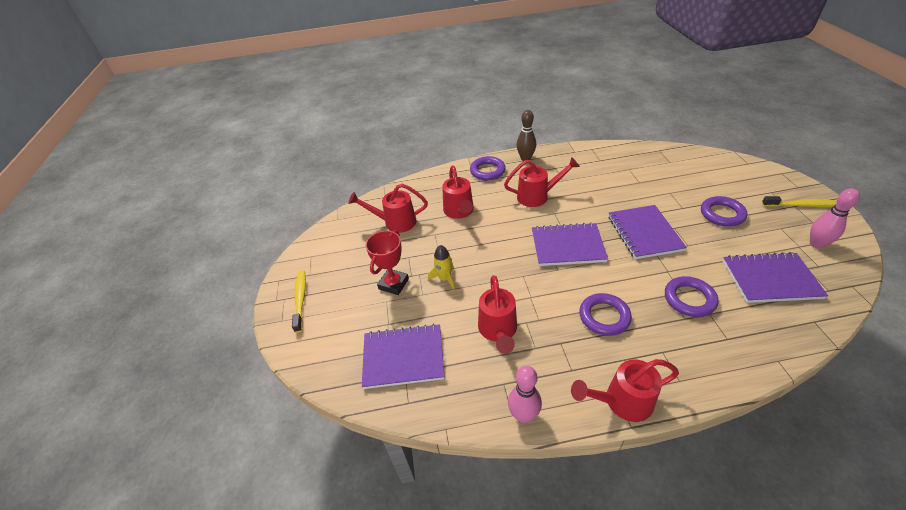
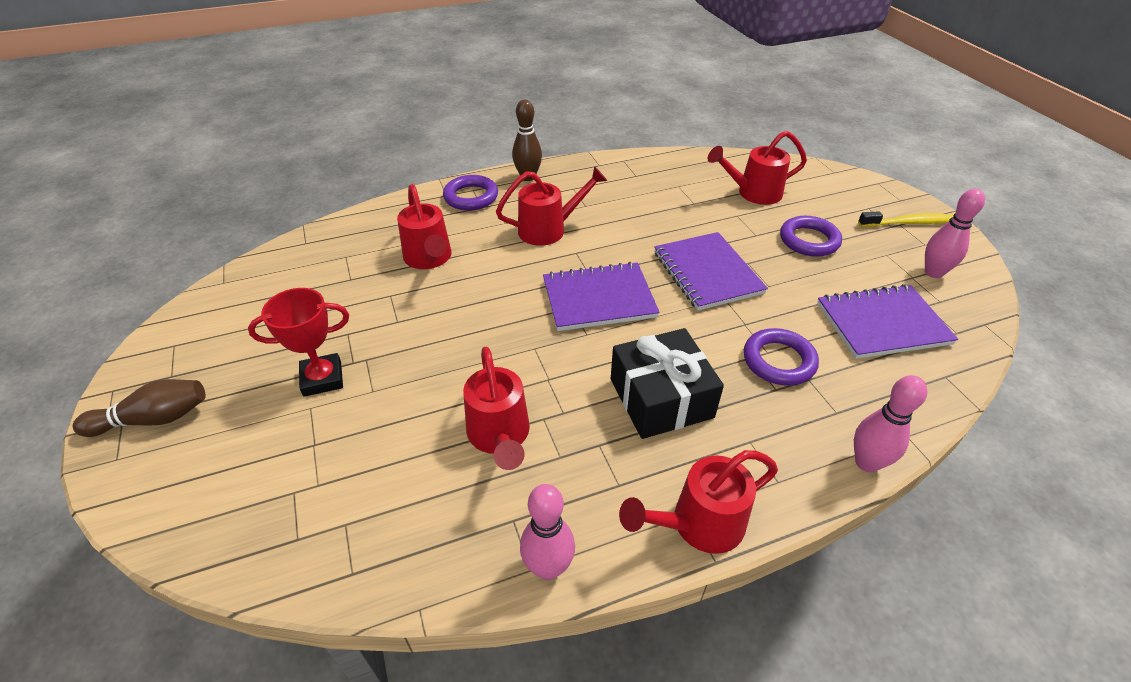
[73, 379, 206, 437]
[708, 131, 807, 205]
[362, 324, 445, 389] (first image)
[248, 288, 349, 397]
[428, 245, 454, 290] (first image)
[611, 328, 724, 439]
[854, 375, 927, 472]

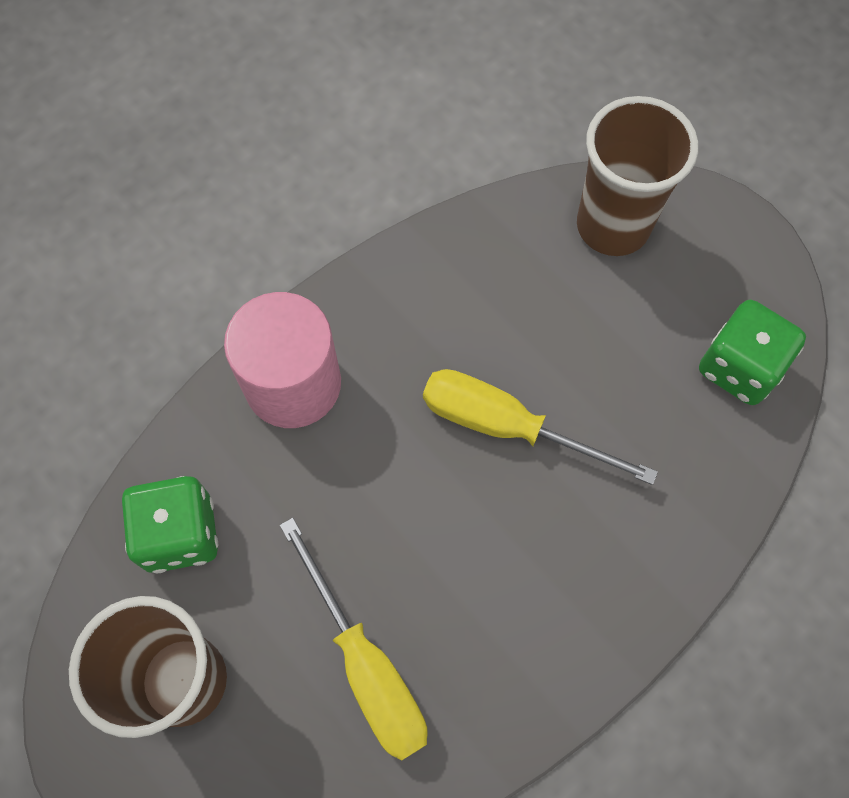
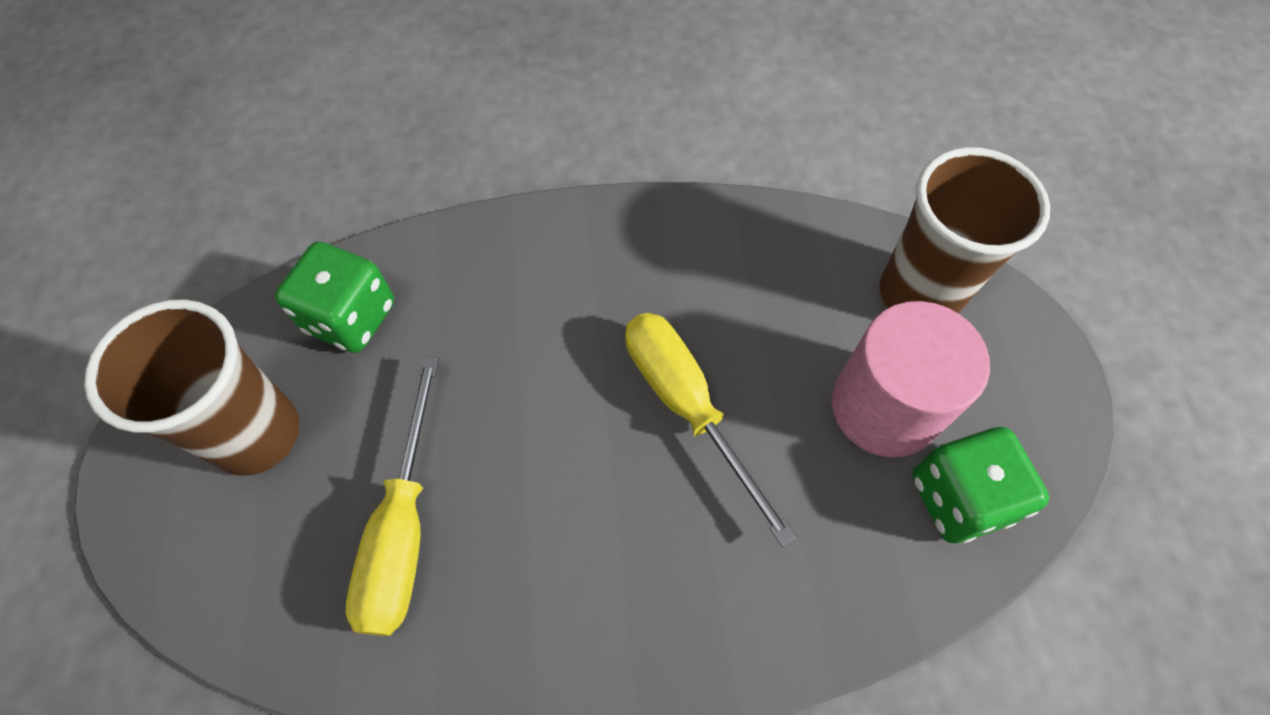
[832, 301, 990, 458]

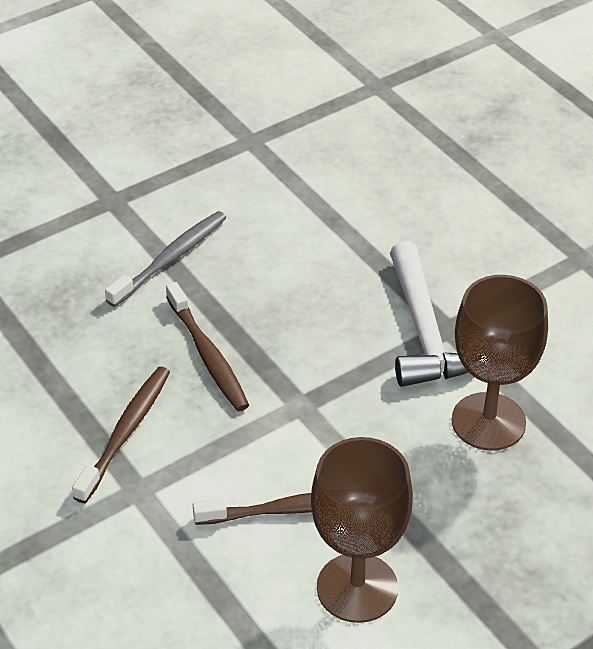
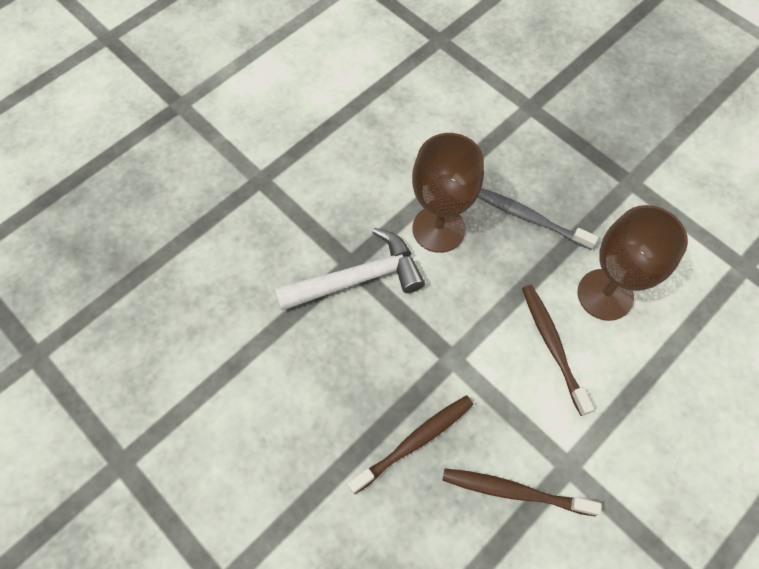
[478, 188, 598, 250]

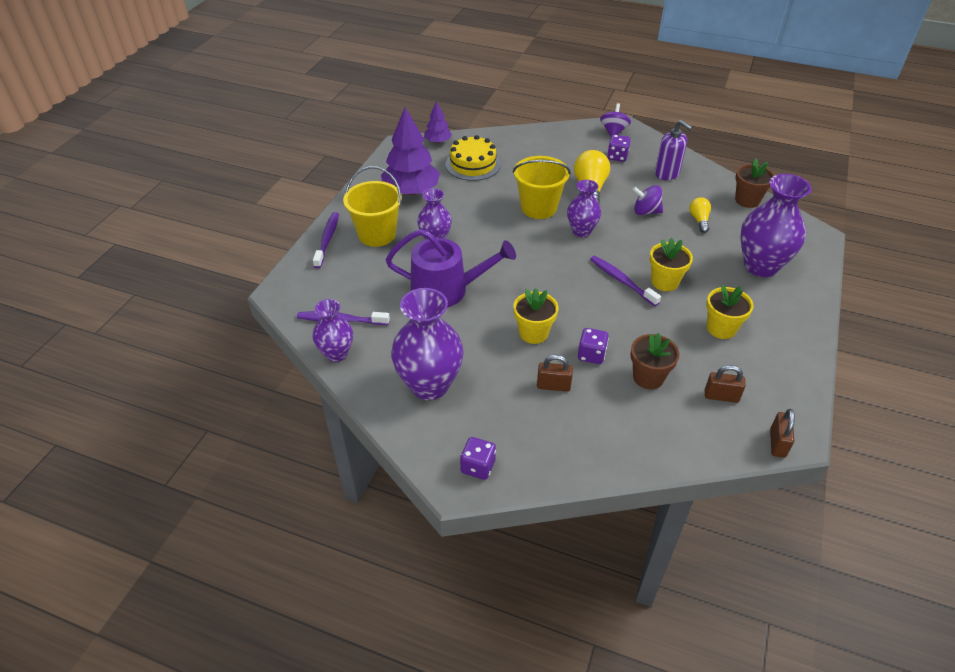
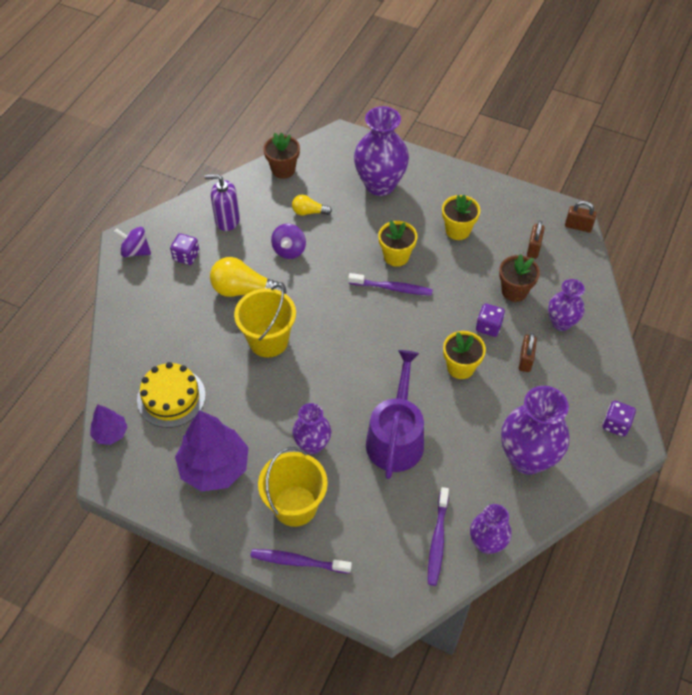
[548, 279, 585, 331]
[348, 273, 433, 296]
[204, 174, 240, 231]

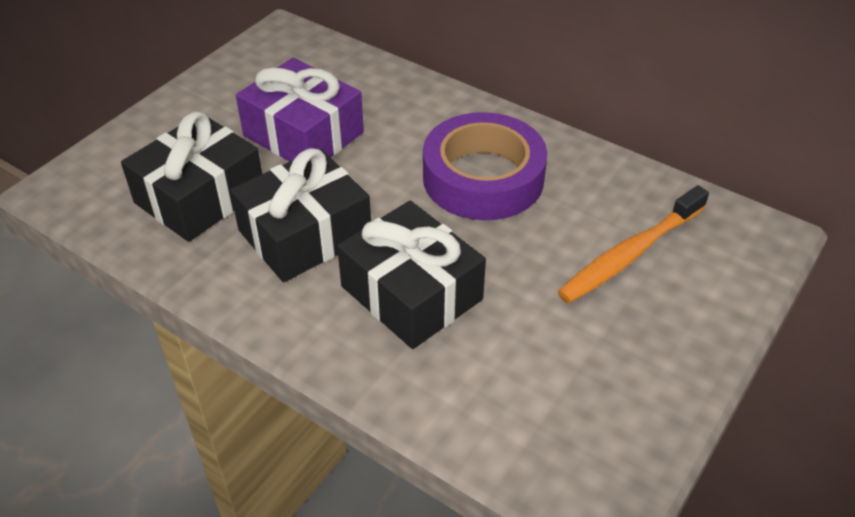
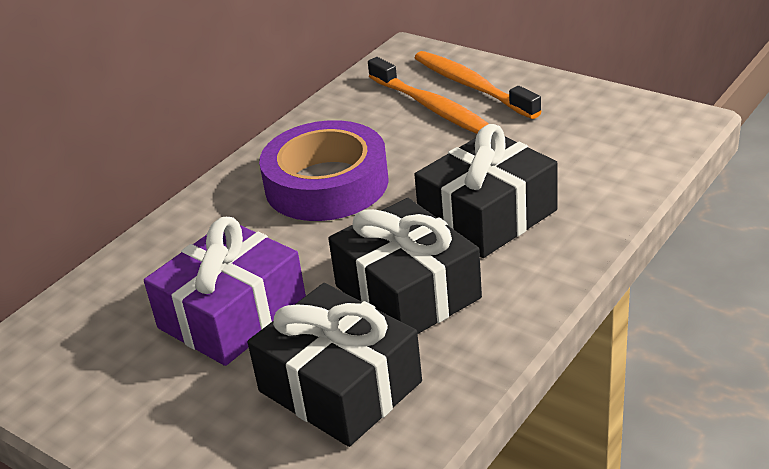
[415, 51, 542, 119]

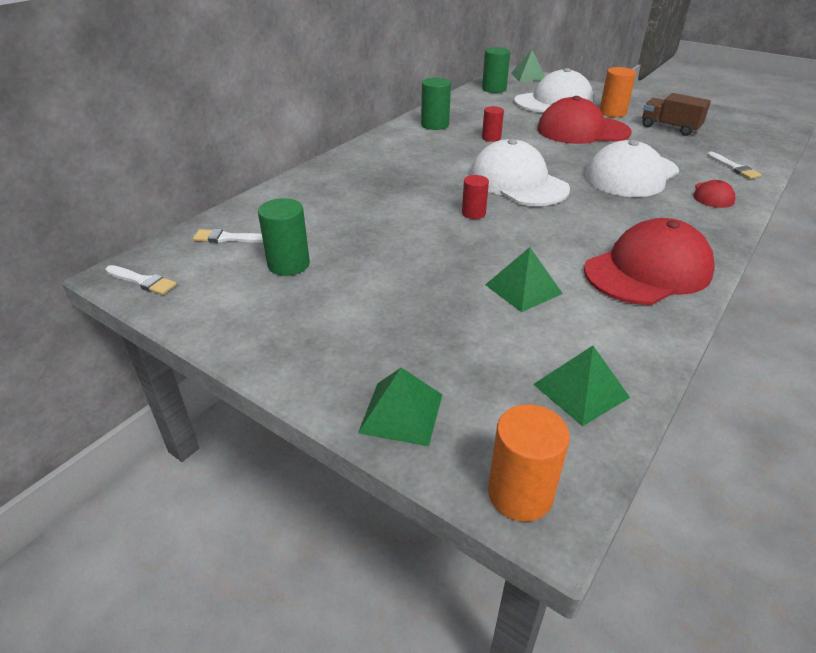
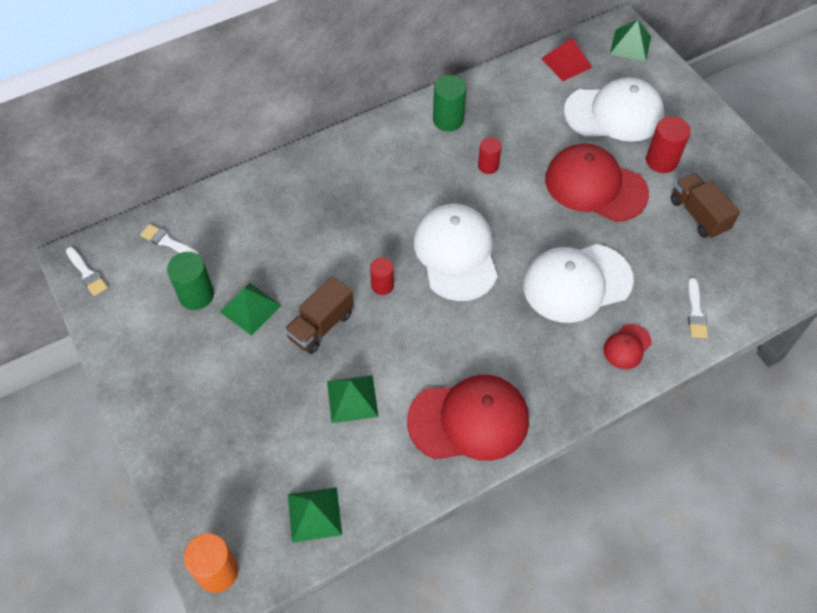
[220, 283, 282, 336]
[541, 38, 593, 81]
[646, 116, 691, 173]
[284, 276, 354, 354]

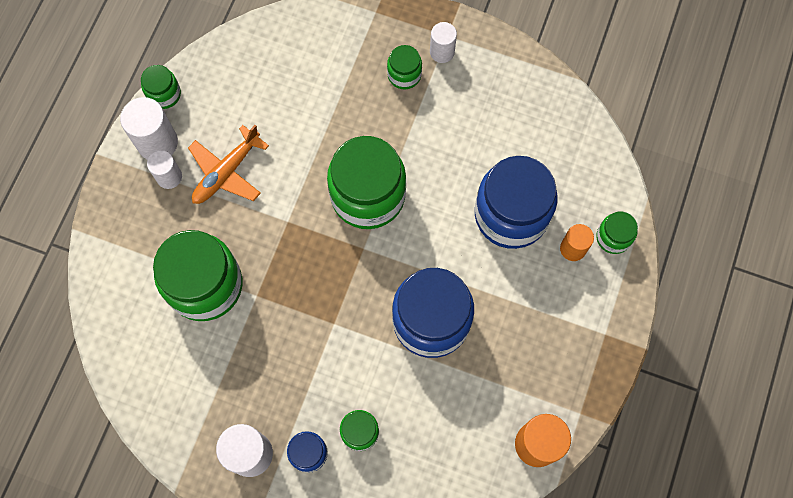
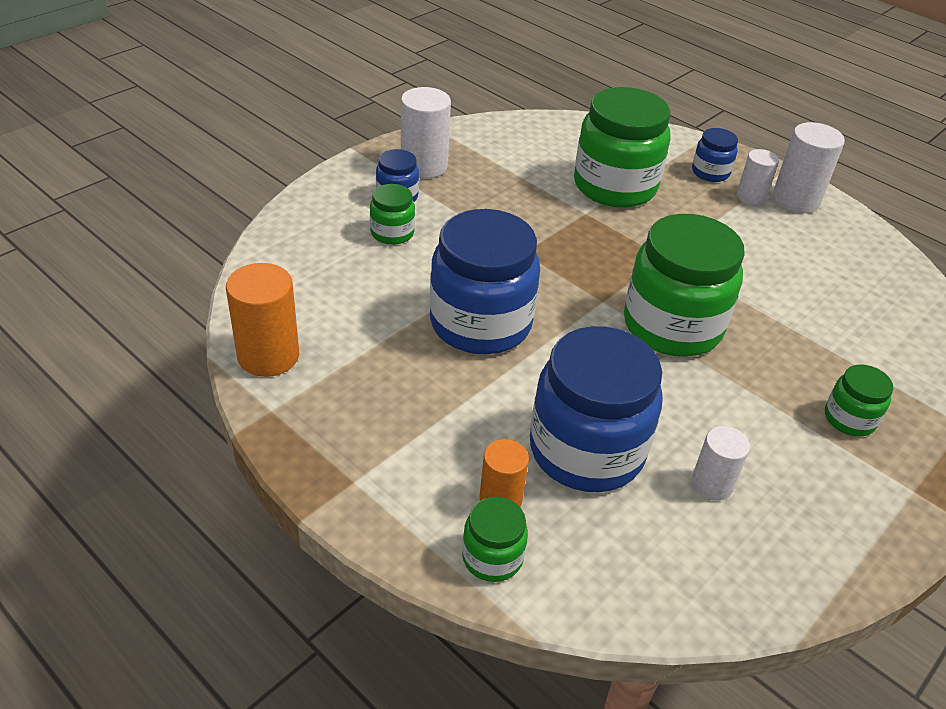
[141, 65, 181, 109] (first image)
[188, 125, 269, 204] (first image)
[691, 426, 750, 501]
[692, 128, 738, 182]

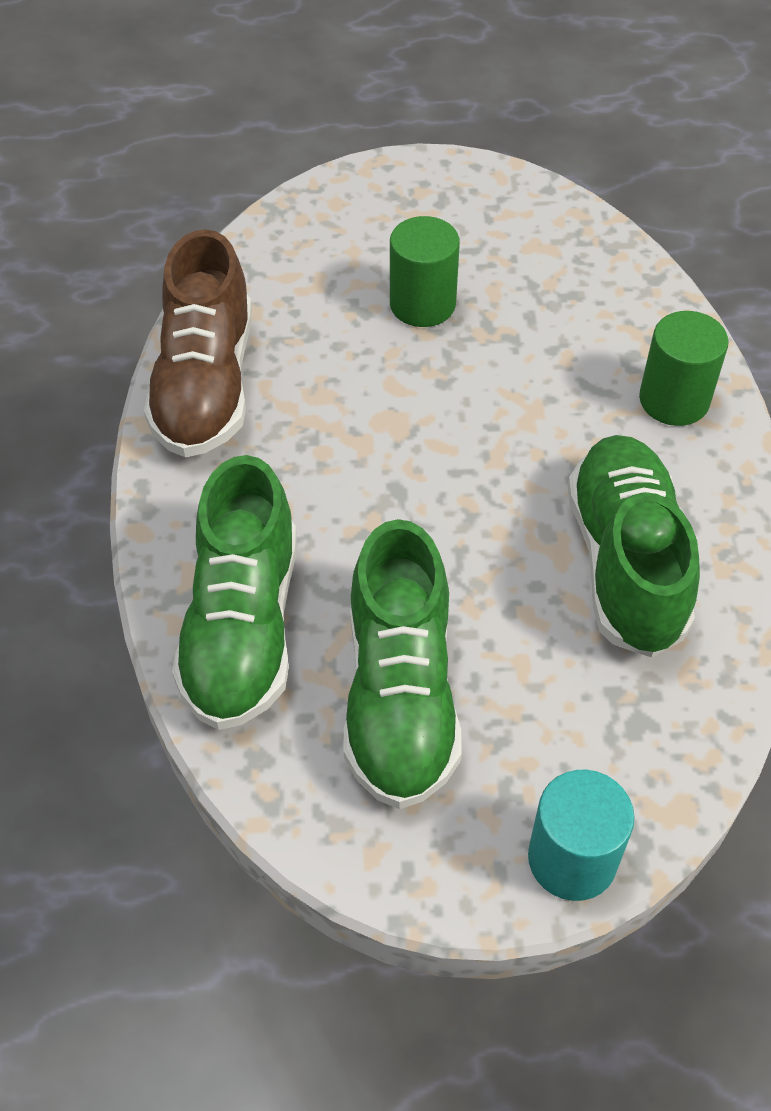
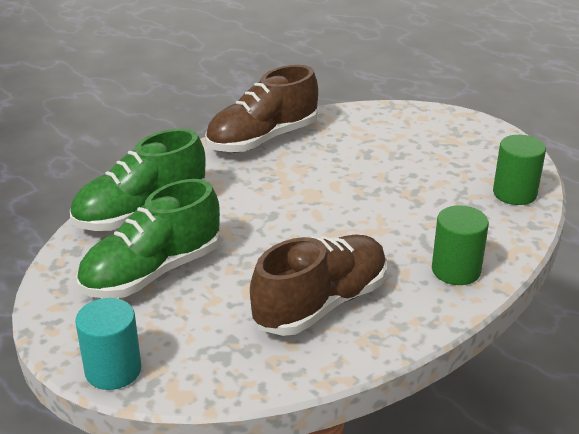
[493, 135, 546, 205]
[250, 235, 387, 336]

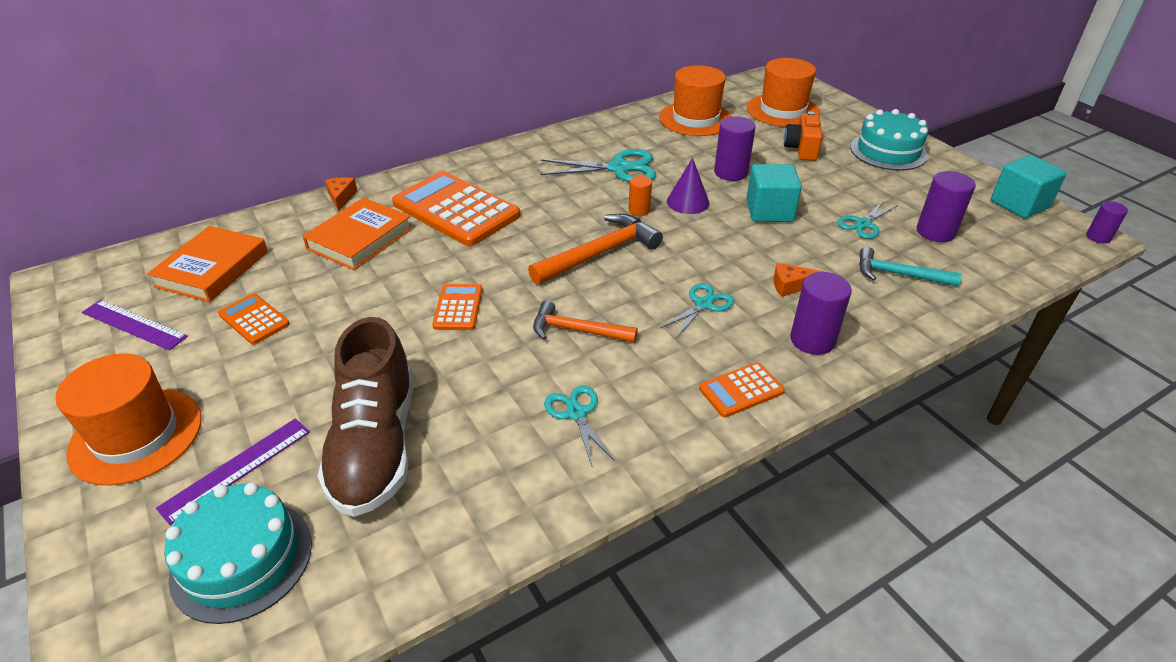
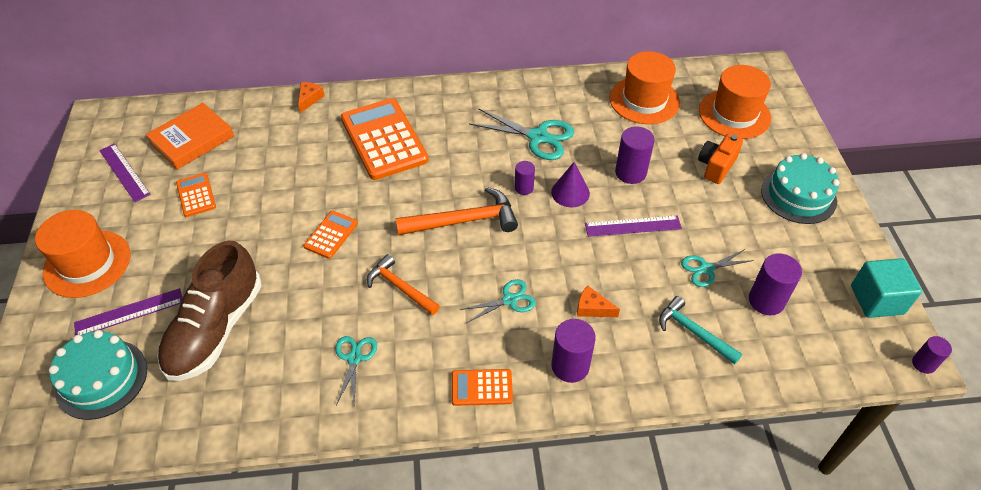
[302, 198, 413, 270] (first image)
[515, 161, 535, 195]
[585, 215, 682, 237]

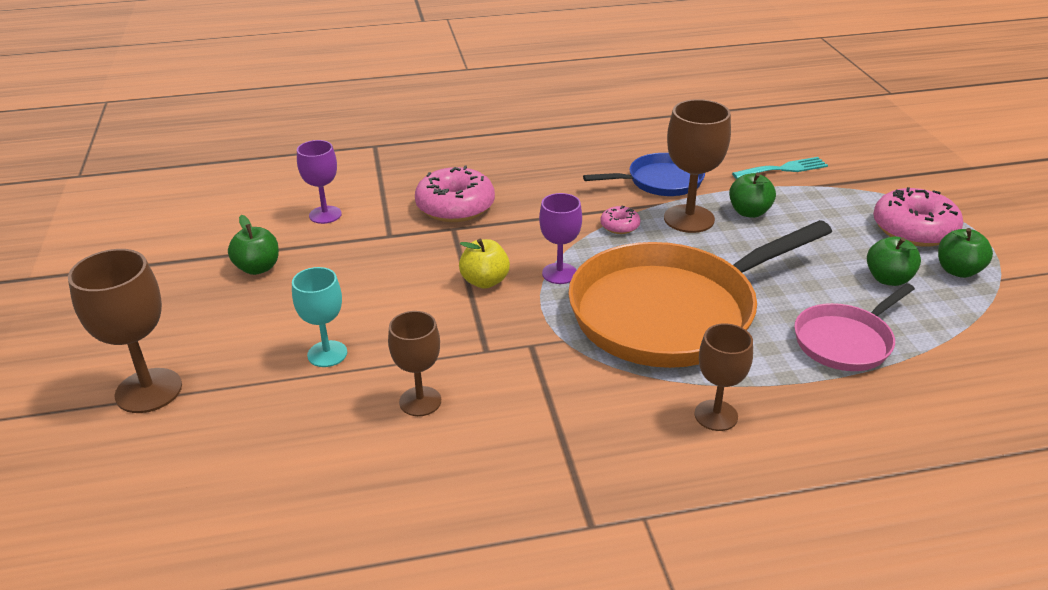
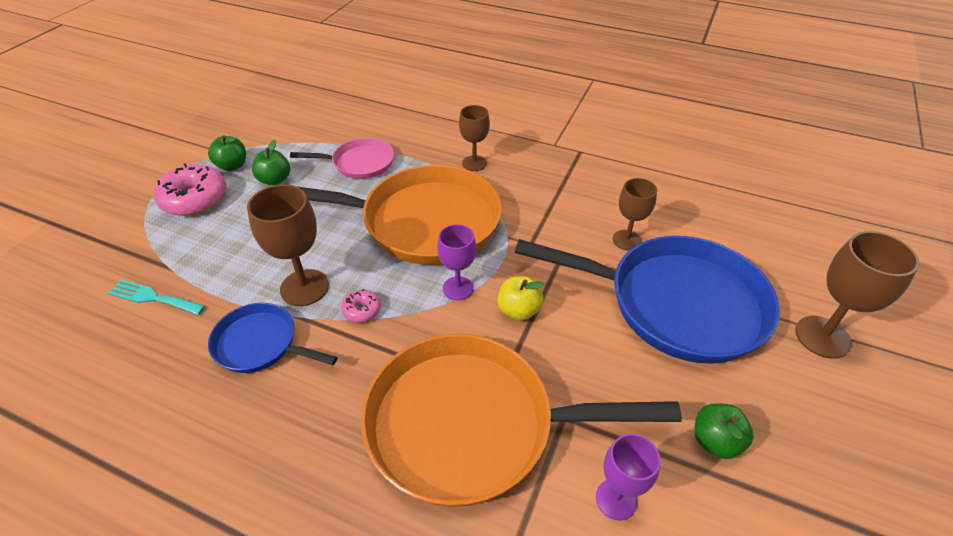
[515, 236, 780, 364]
[361, 334, 682, 507]
[729, 173, 776, 218] (first image)

